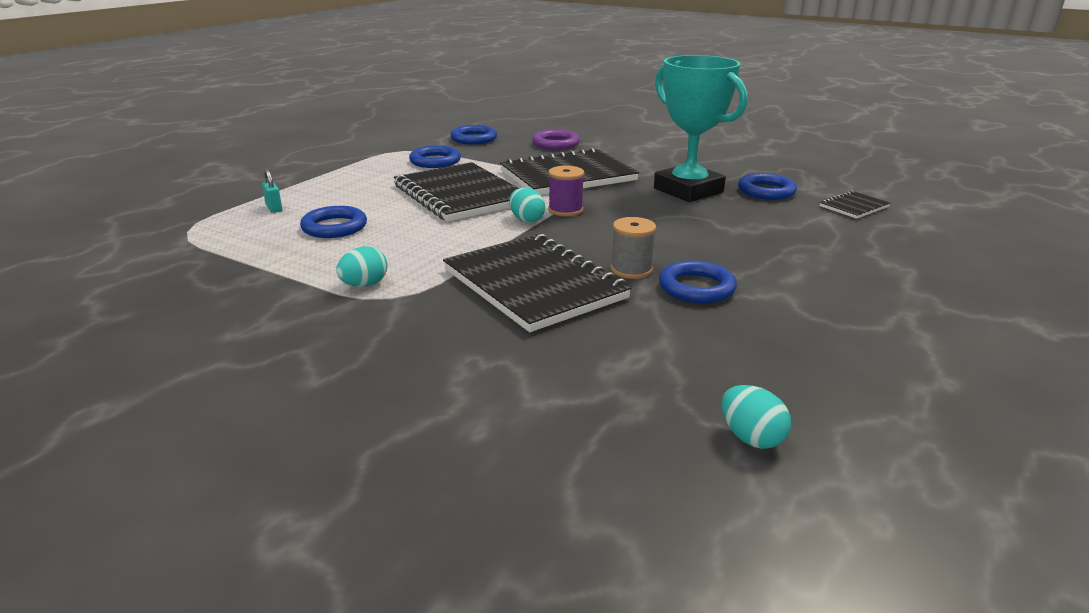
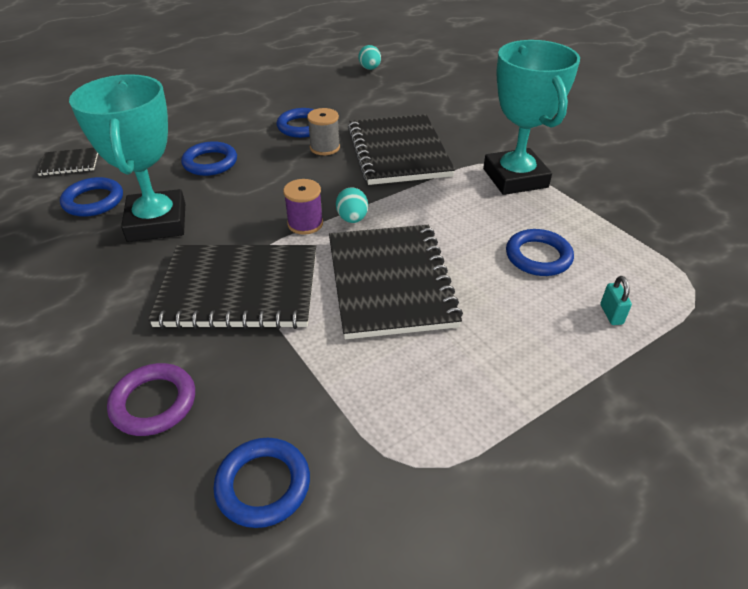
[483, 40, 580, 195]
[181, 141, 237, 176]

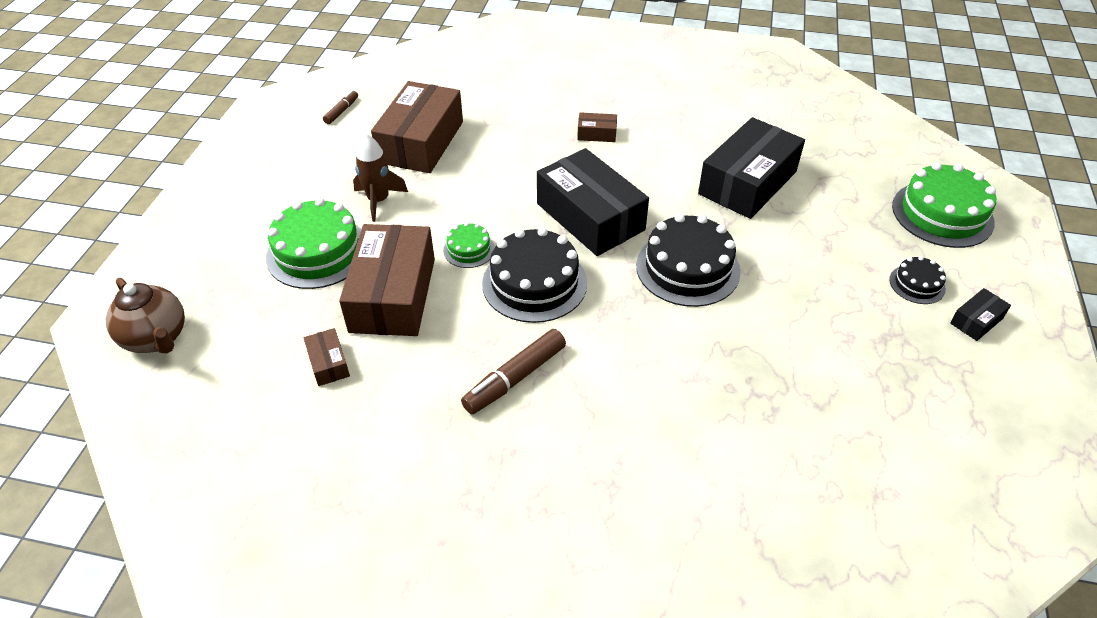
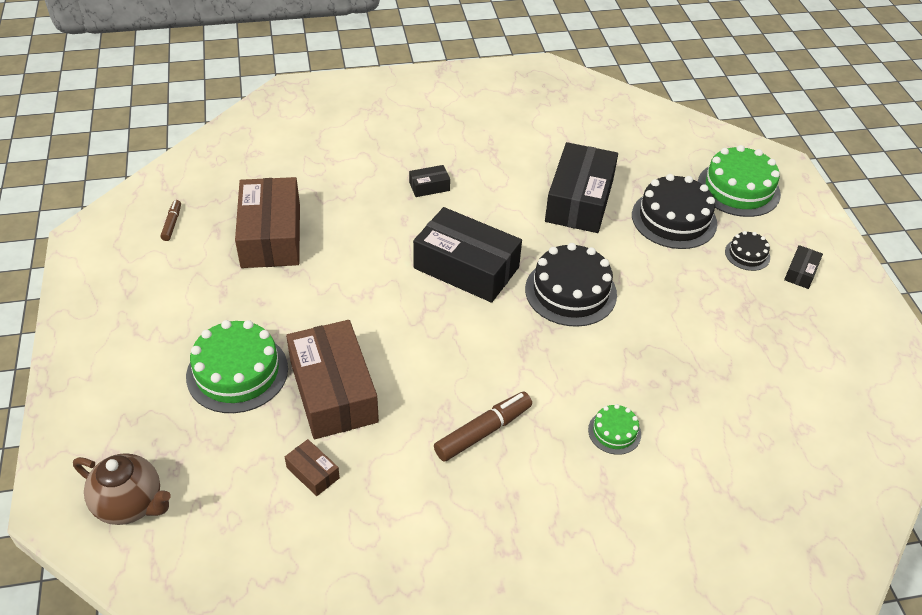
[353, 134, 408, 222] (first image)
[588, 404, 641, 455]
[434, 392, 532, 462]
[632, 174, 717, 249]
[409, 165, 450, 197]

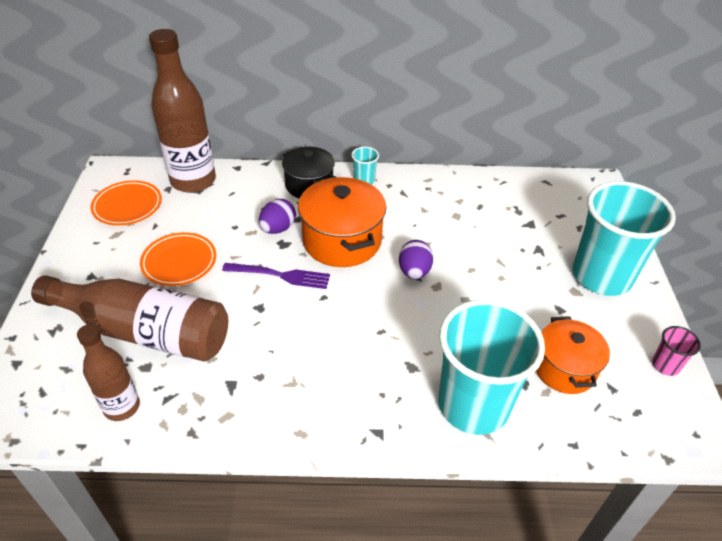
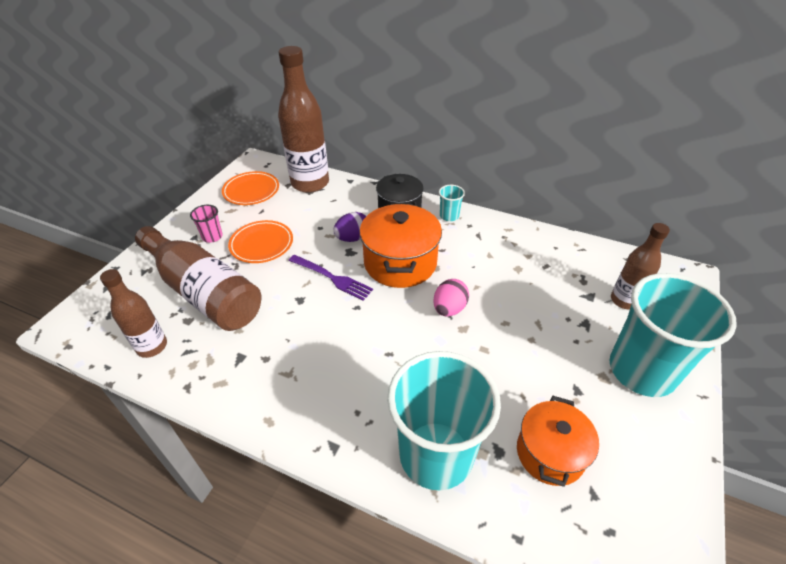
[433, 279, 469, 317]
[190, 205, 223, 243]
[611, 223, 670, 310]

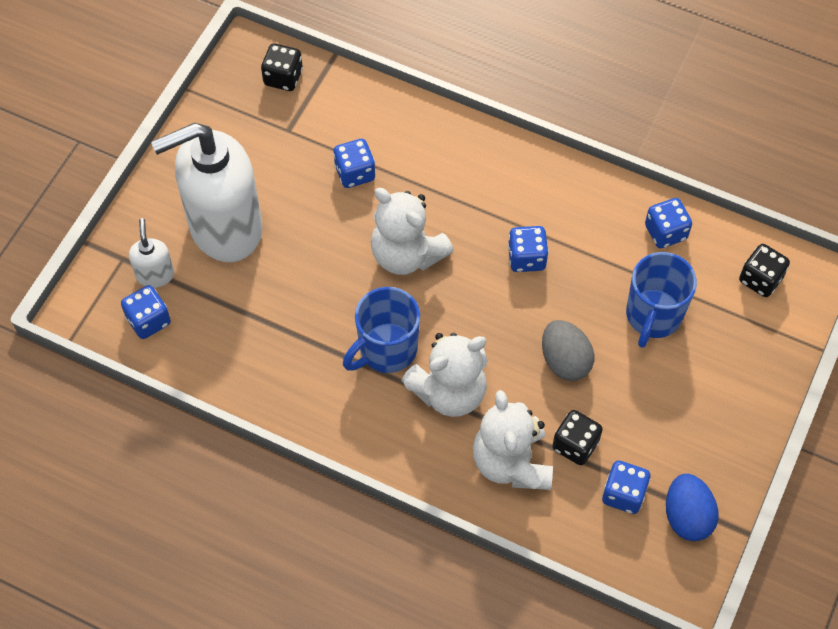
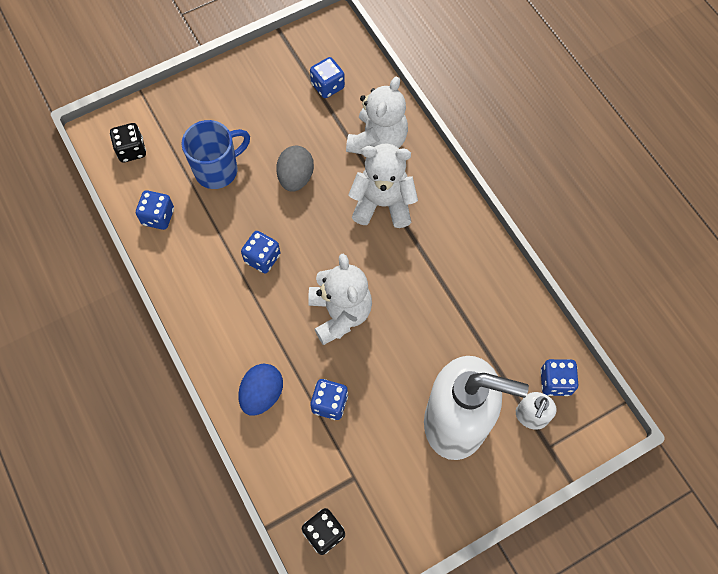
[343, 287, 420, 373] (first image)
[552, 410, 603, 465] (first image)
[238, 364, 283, 415]

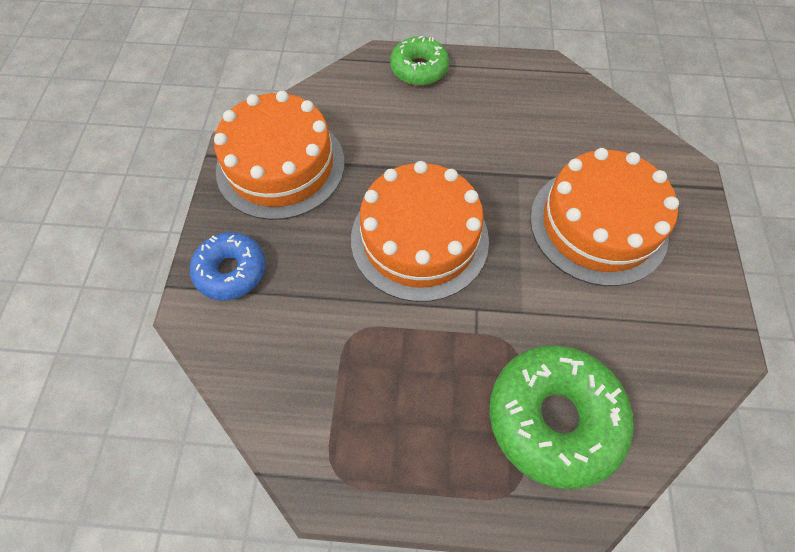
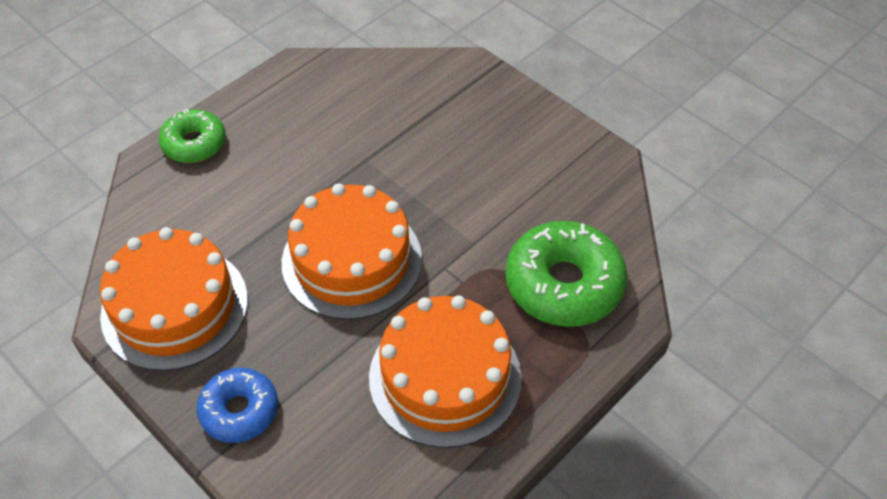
[369, 295, 522, 448]

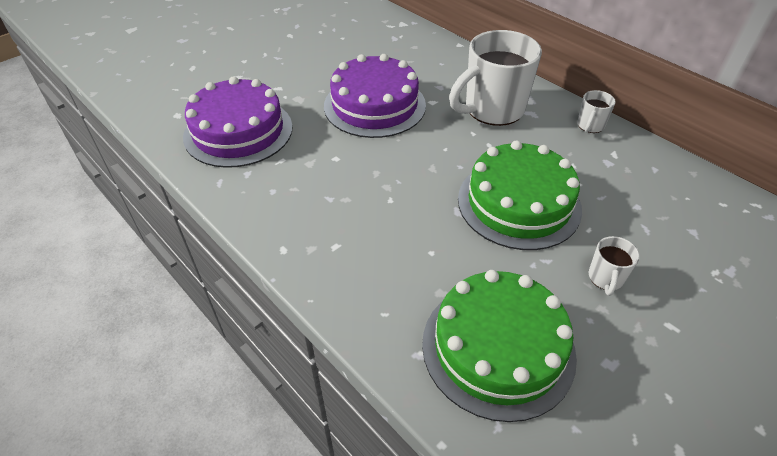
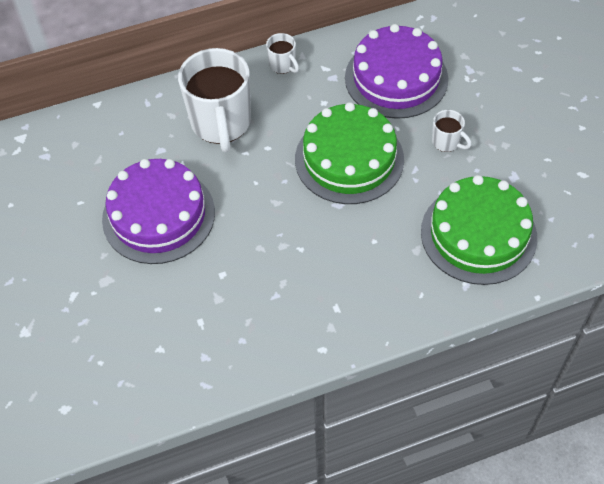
[345, 24, 448, 119]

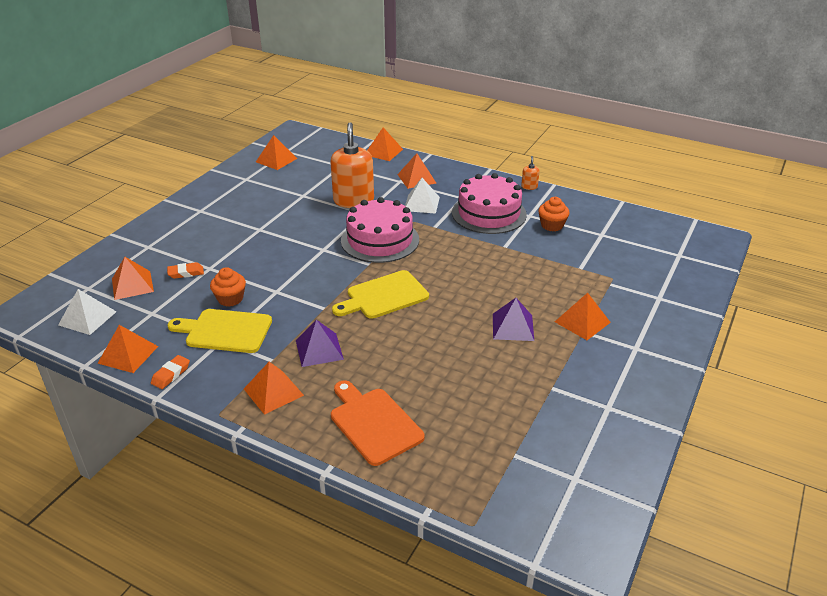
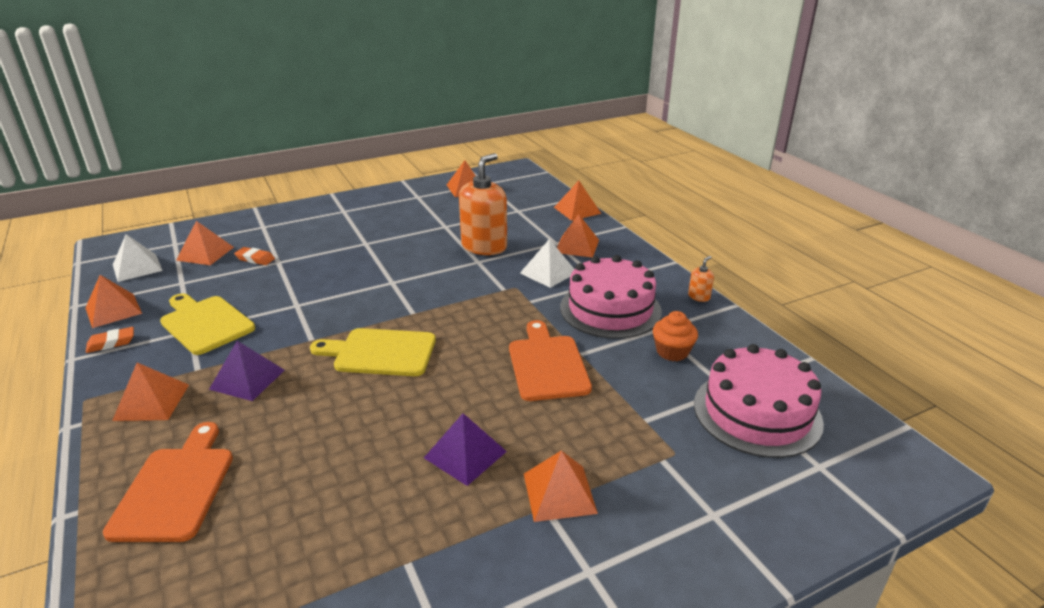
[210, 267, 246, 307] (first image)
[694, 344, 824, 458]
[509, 320, 592, 401]

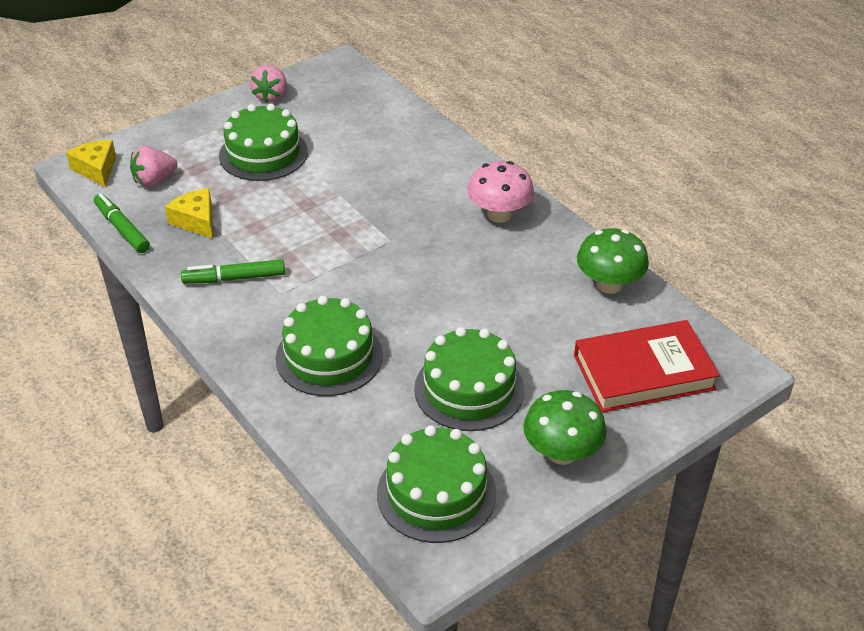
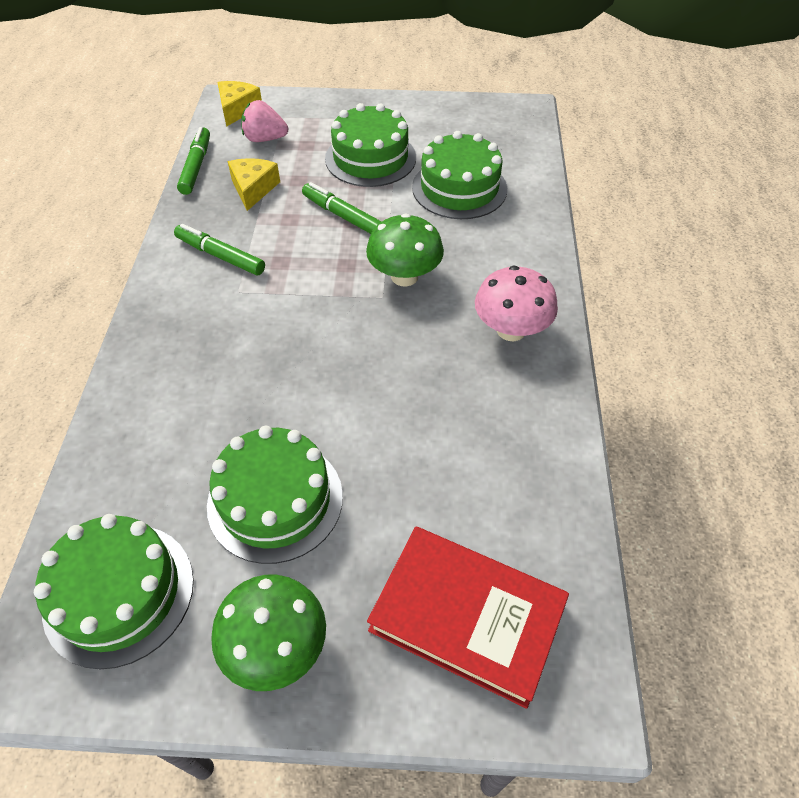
[250, 65, 287, 103] (first image)
[412, 131, 507, 219]
[366, 214, 444, 287]
[302, 182, 382, 234]

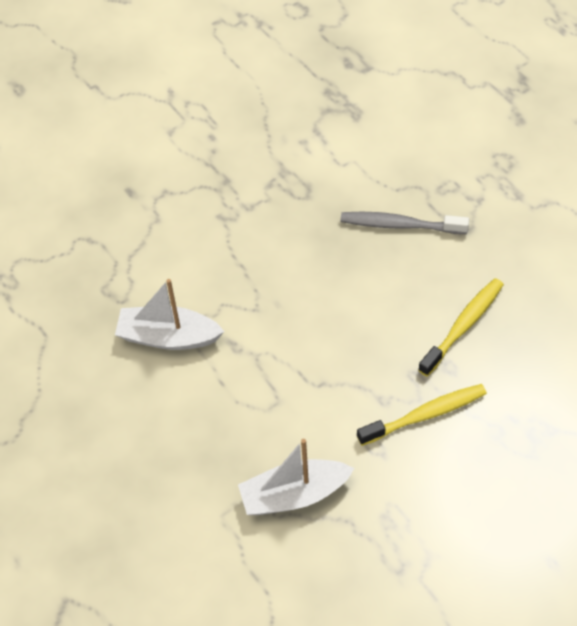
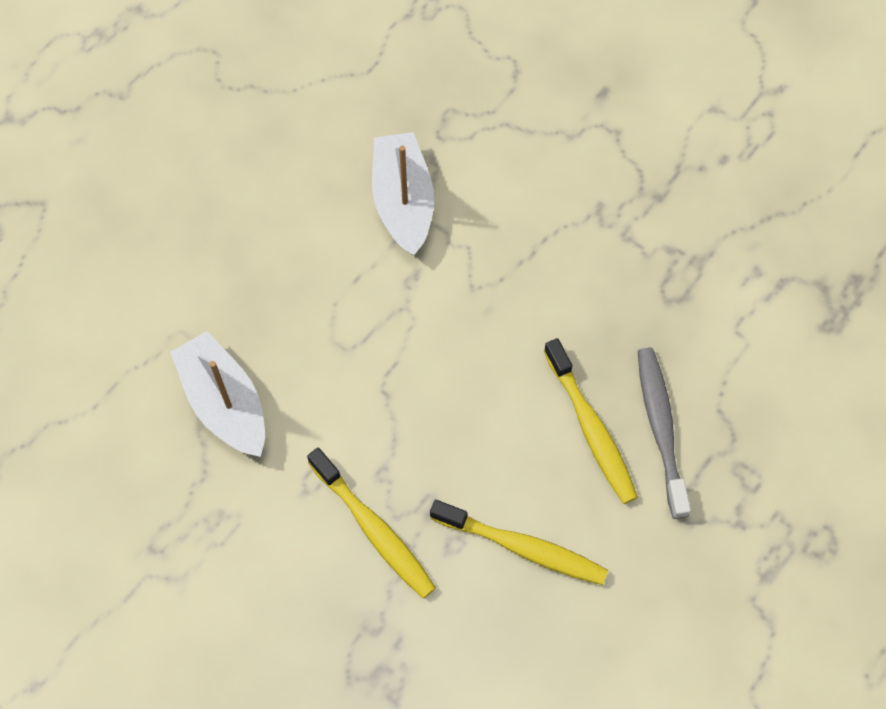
[544, 338, 638, 504]

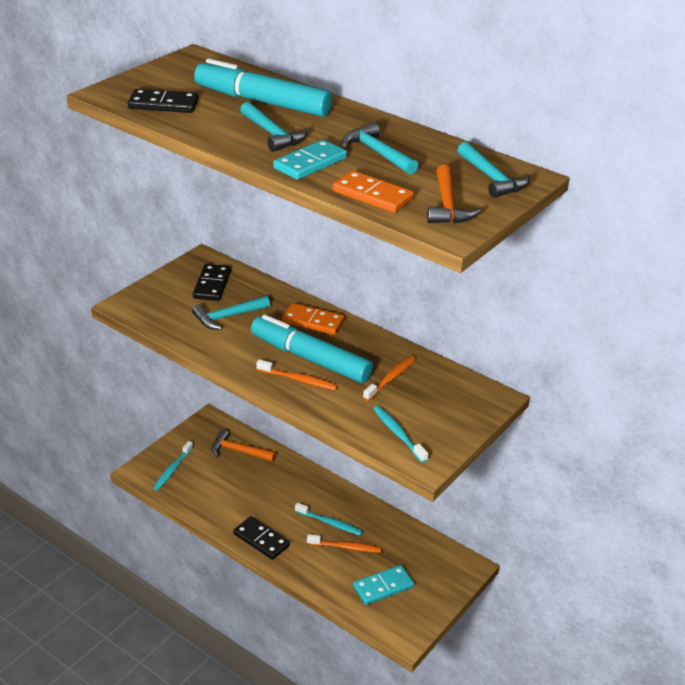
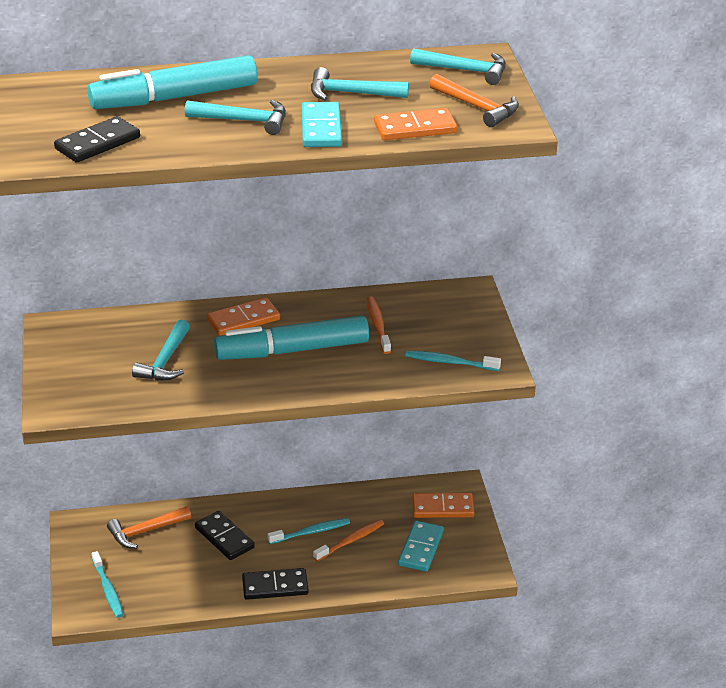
[195, 511, 255, 560]
[256, 359, 338, 390] (first image)
[412, 493, 474, 518]

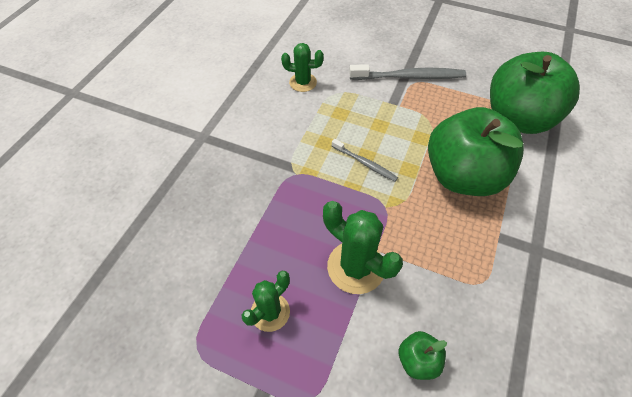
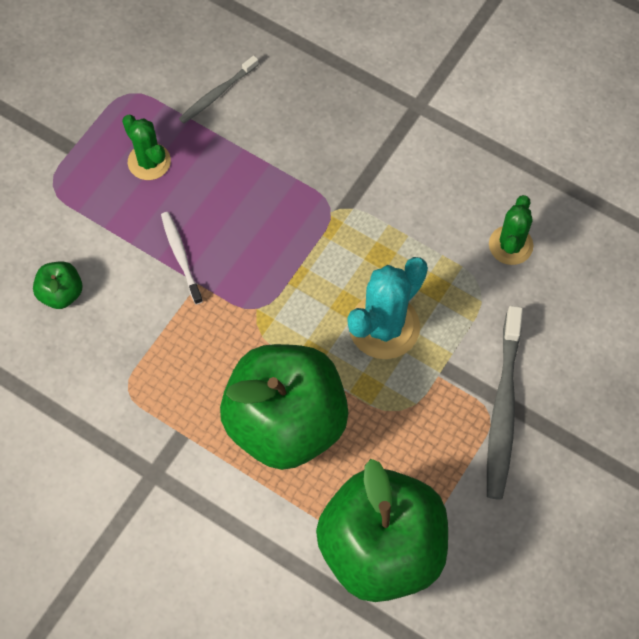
[161, 212, 203, 304]
[179, 55, 259, 124]
[347, 257, 428, 359]

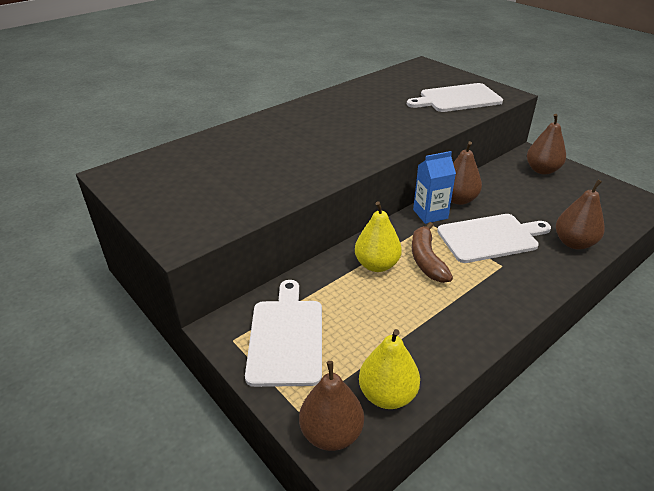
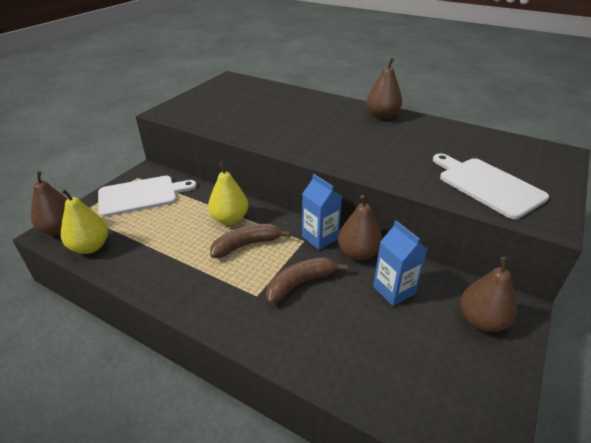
[266, 257, 348, 304]
[366, 58, 402, 119]
[373, 221, 428, 306]

